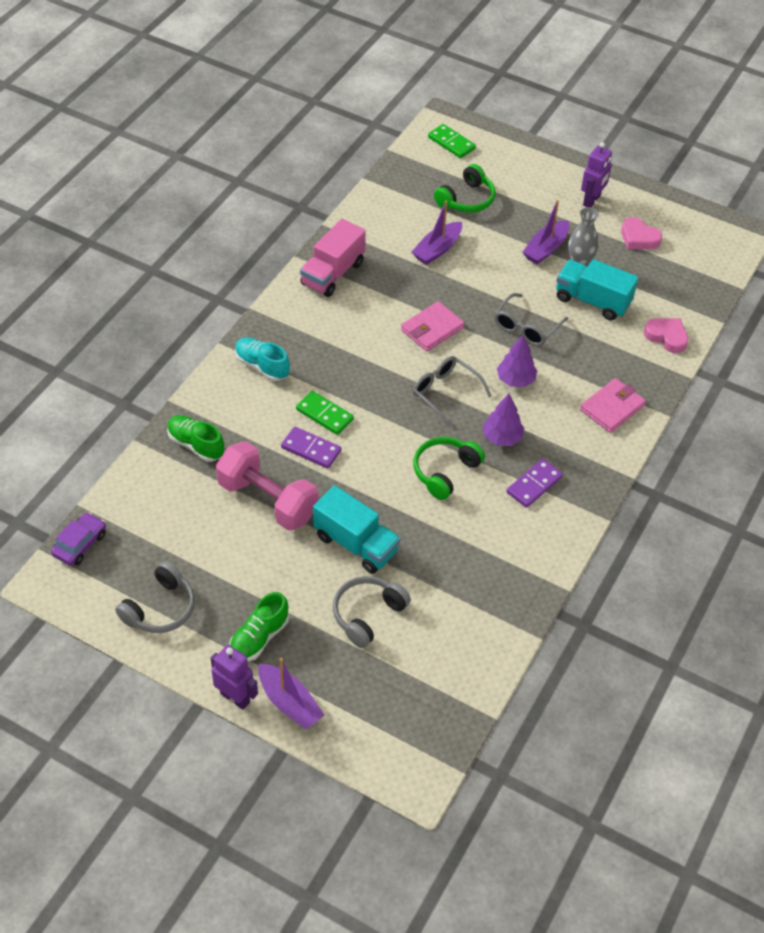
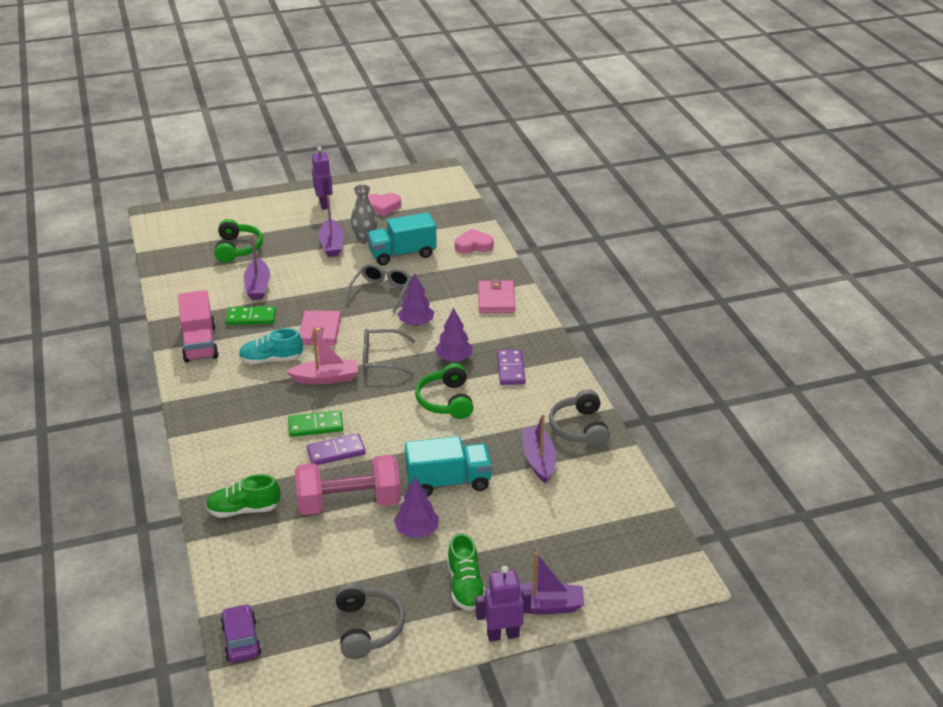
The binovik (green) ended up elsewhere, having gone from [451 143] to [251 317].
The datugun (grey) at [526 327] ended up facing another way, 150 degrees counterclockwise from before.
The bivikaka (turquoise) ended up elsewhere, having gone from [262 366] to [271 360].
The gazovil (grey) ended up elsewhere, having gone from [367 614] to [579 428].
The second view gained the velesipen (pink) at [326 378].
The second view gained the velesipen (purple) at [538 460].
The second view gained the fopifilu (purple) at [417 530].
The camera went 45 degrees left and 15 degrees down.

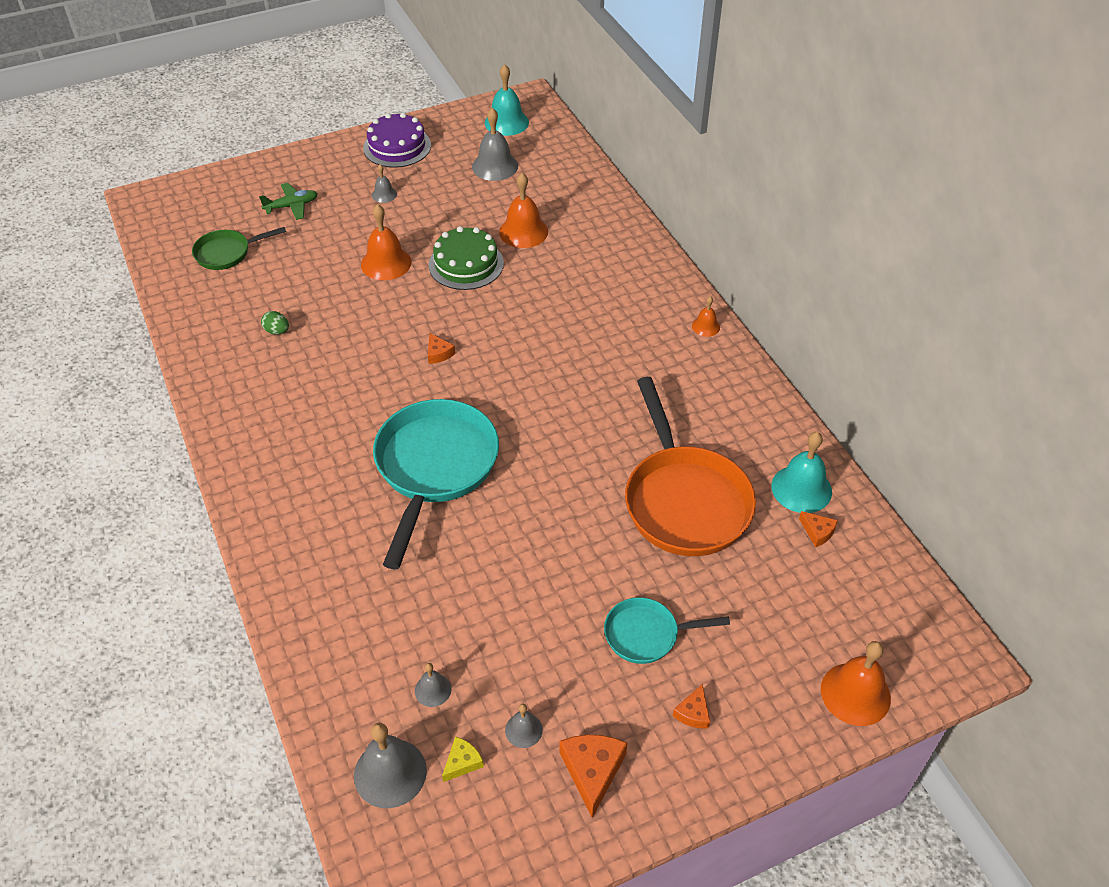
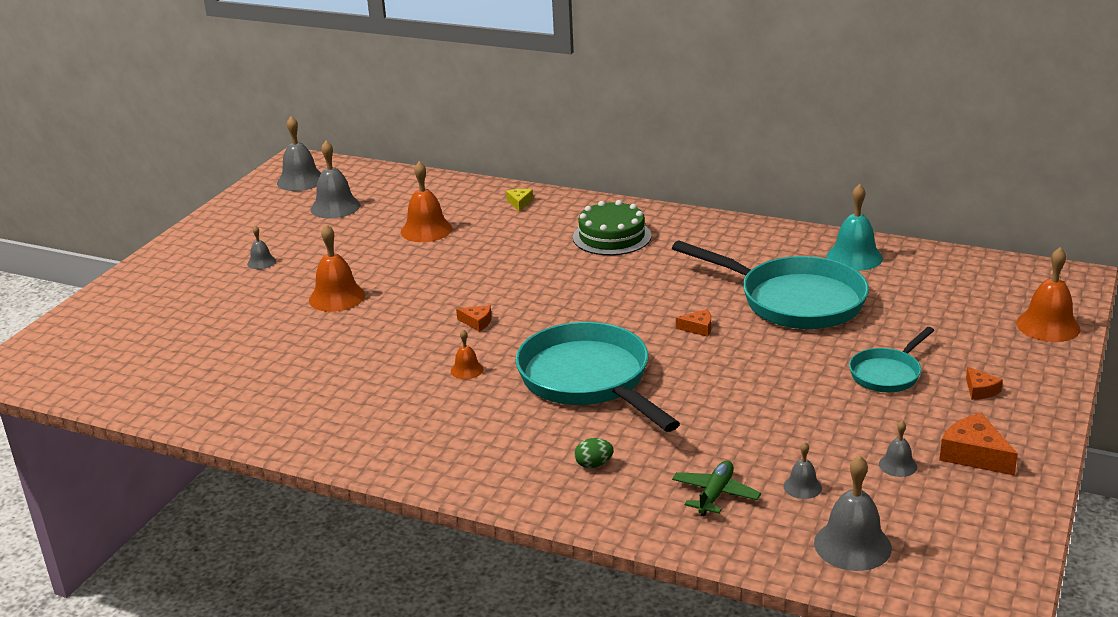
What was the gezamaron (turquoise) at [506 122] turned into the gezamaron (grey) at [300 180].
The second view lost the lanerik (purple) at [397 146].
The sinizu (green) ended up elsewhere, having gone from [292 206] to [715 494].
The lanerik (green) ended up elsewhere, having gone from [466 264] to [612 236].
The second view lost the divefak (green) at [227 253].
The gezamaron (orange) ended up elsewhere, having gone from [706 326] to [467 370].
The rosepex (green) ended up elsewhere, having gone from [277 331] to [594 464].
What was the divefak (orange) at [684 500] turned into the divefak (turquoise) at [794 301].
The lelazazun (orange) ended up elsewhere, having gone from [817 532] to [698 328].
The lelazazun (yellow) ended up elsewhere, having gone from [462 762] to [519 203].
The camera went 40 degrees left and 20 degrees down.

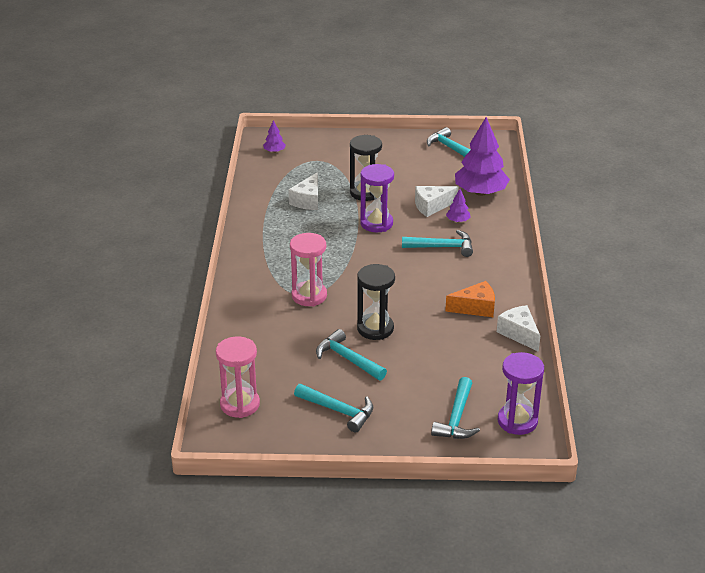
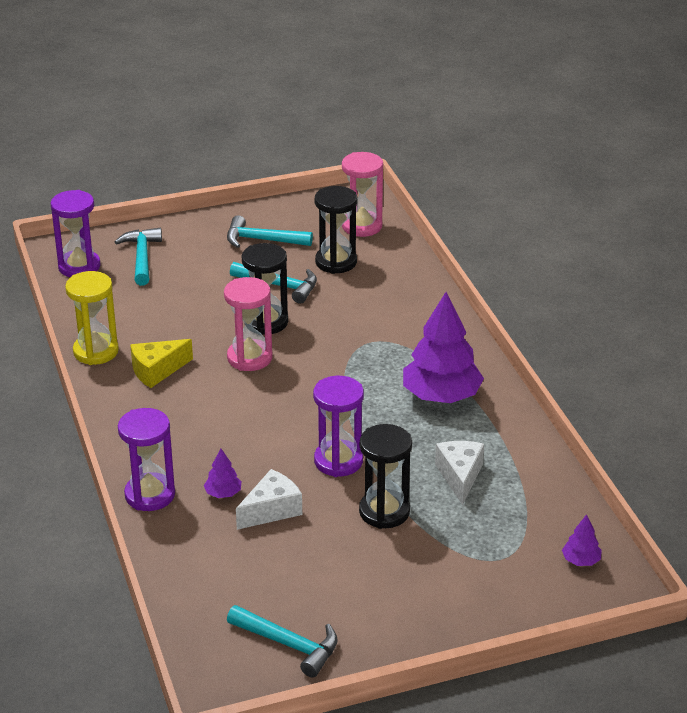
The fopifilu (purple) ended up elsewhere, having gone from [480 192] to [441 396].
The second view lost the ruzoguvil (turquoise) at [442 247].
The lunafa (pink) ended up elsewhere, having gone from [309 296] to [249 358].
What was the lelazazun (orange) at [475 308] turned into the lelazazun (yellow) at [157 371].
Where the lelazazun (white) stood at [519 334], the lunafa (yellow) came to stand at [96 351].
The second view gained the lunafa (black) at [336 262].
The second view gained the lunafa (purple) at [150 495].
The camera went 160 degrees right and 0 degrees up.

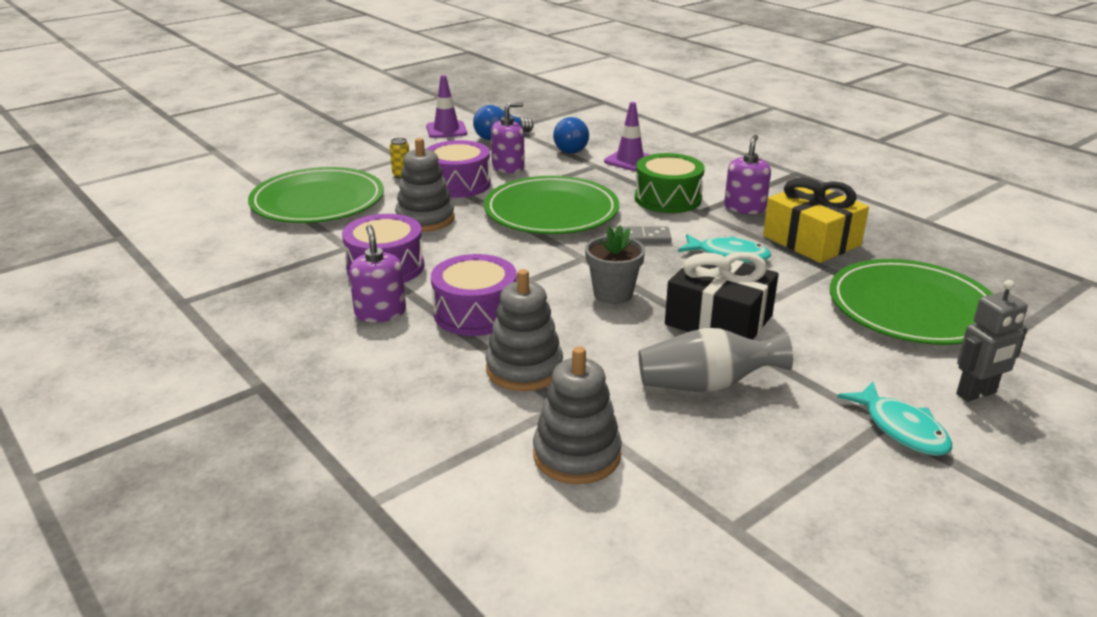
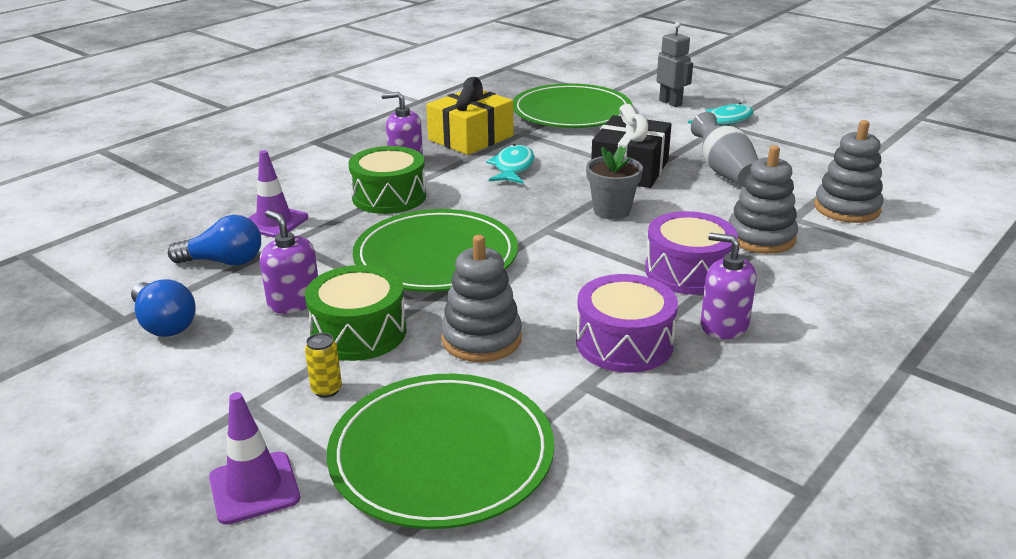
The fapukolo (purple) ended up elsewhere, having gone from [446 130] to [254 488].
What was the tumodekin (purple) at [458 184] turned into the tumodekin (green) at [359 332].
The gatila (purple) at [380 312] ended up facing another way, 60 degrees clockwise from before.
The second view lost the binovik (grey) at [643 238].
The camera went 100 degrees left and 0 degrees up.

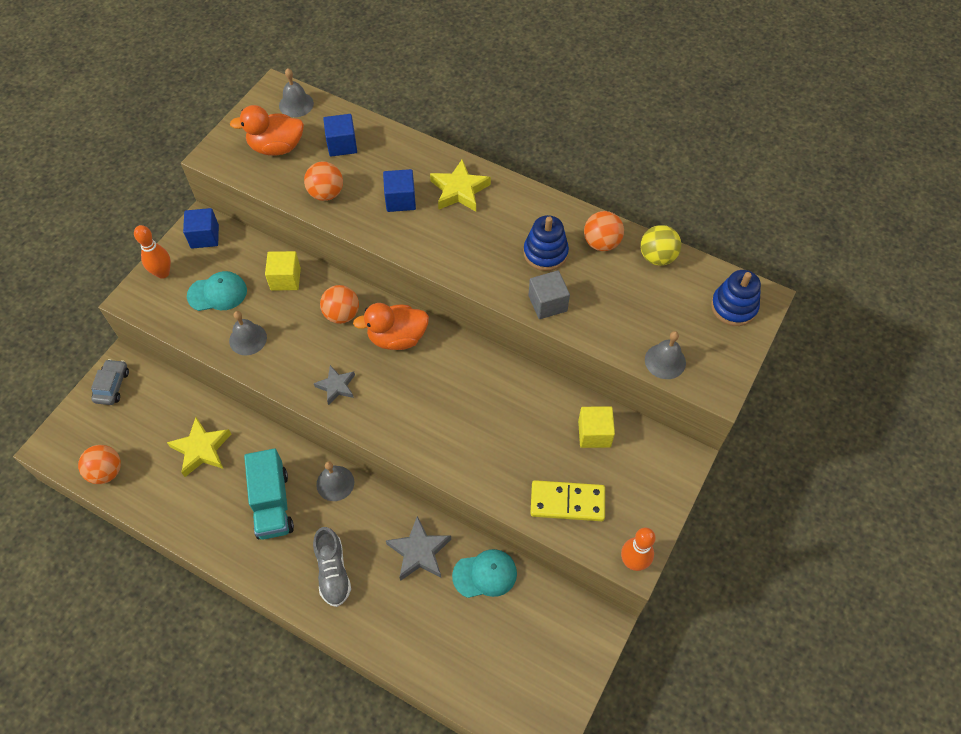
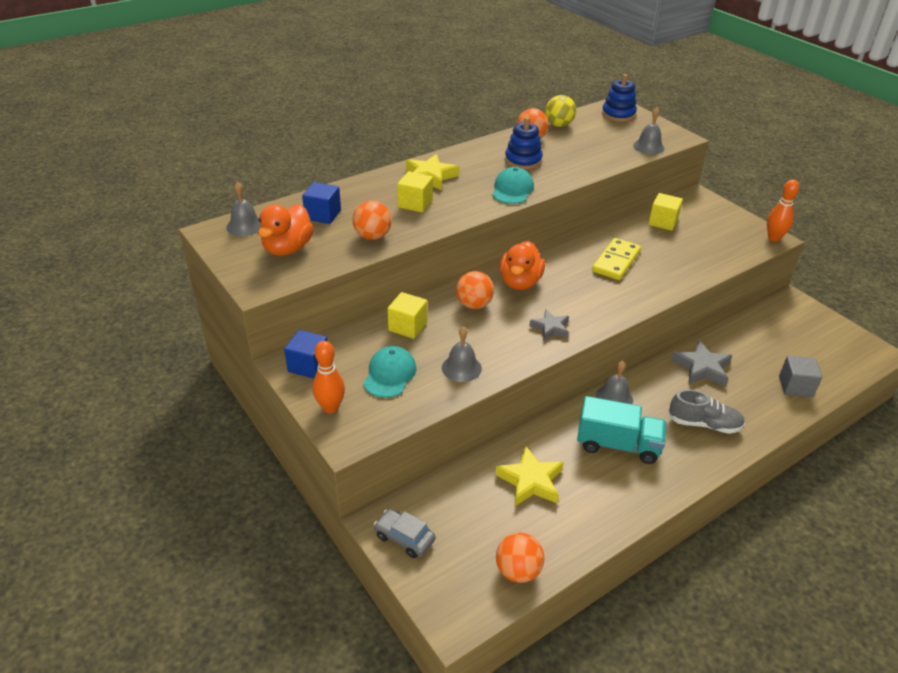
What was the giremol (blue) at [400 200] turned into the giremol (yellow) at [415 203].
The giremol (grey) ended up elsewhere, having gone from [547 303] to [795 386].
The binovik (yellow) ended up elsewhere, having gone from [567 502] to [616 261].
The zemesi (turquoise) ended up elsewhere, having gone from [485 574] to [512 189].
The camera went 65 degrees left and 20 degrees down.

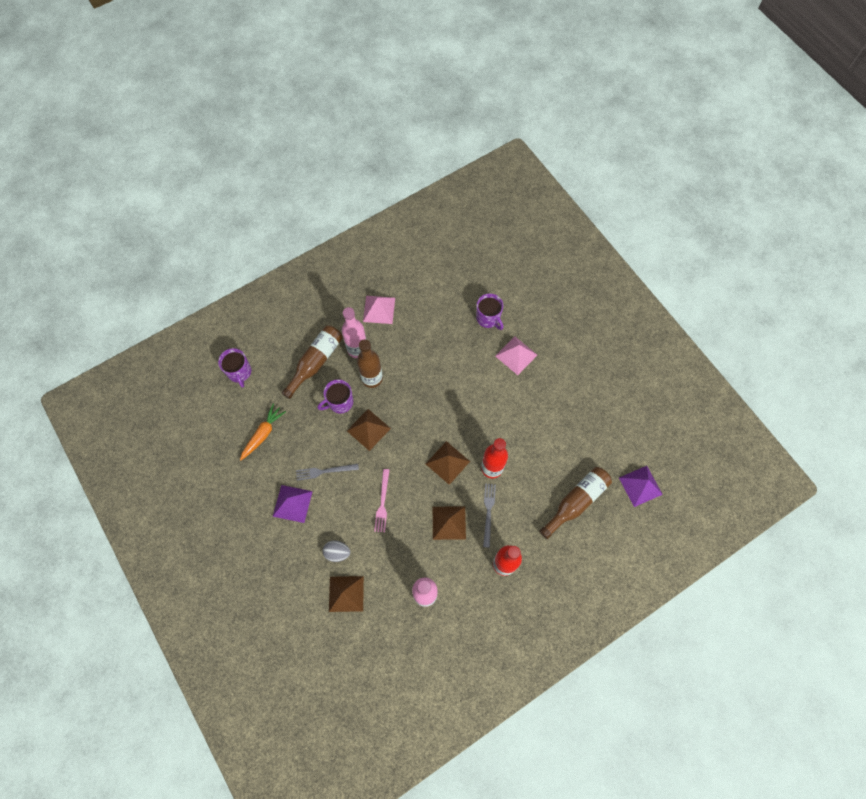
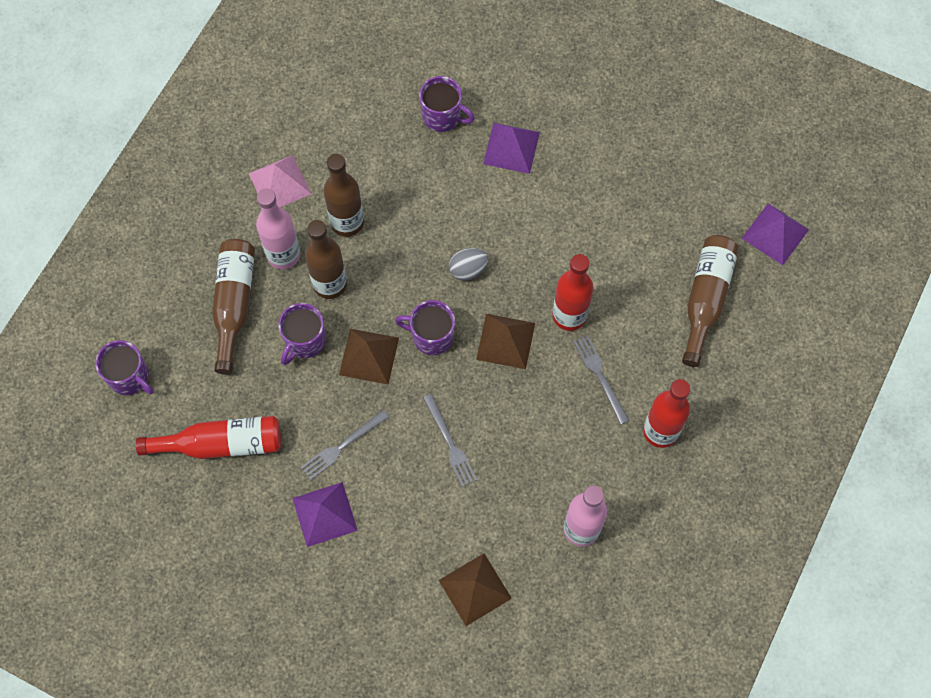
What was the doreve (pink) at [516 355] turned into the doreve (purple) at [511 148].
Where the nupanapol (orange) stood at [263 434], the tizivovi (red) came to stand at [221 444].
What was the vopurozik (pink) at [382 503] turned into the vopurozik (grey) at [450 443].
The second view lost the doreve (brown) at [449 523].
The rosepex (grey) ended up elsewhere, having gone from [337 552] to [468 270].
The second view gained the tizivovi (brown) at [347 222].
The second view gained the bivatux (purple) at [431 336].
The camera went 30 degrees left and 0 degrees up.

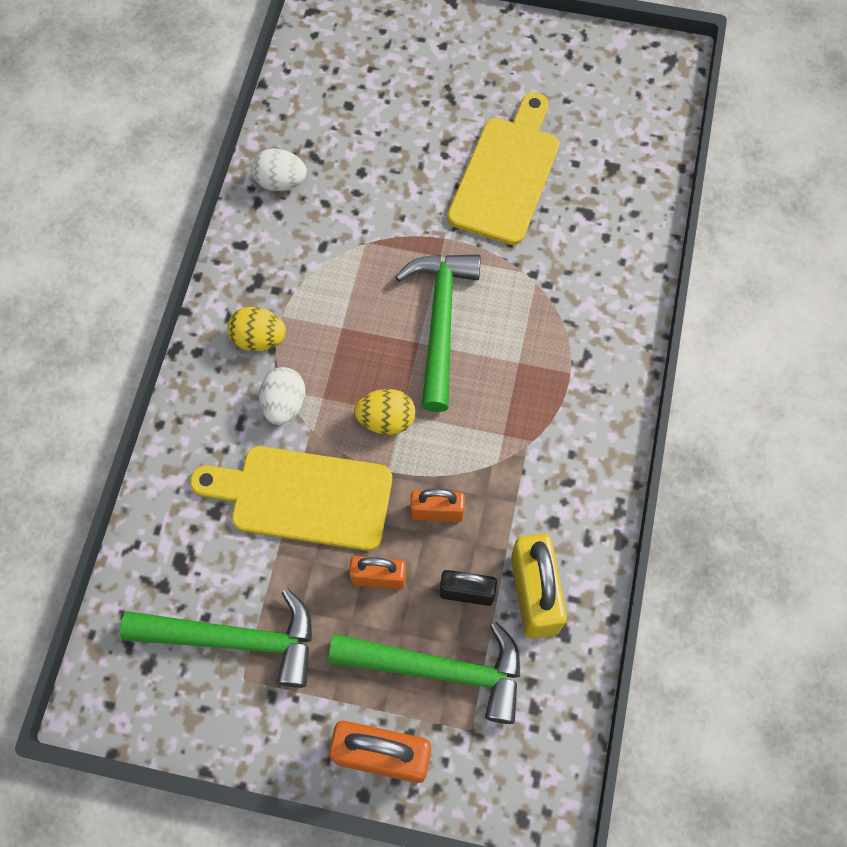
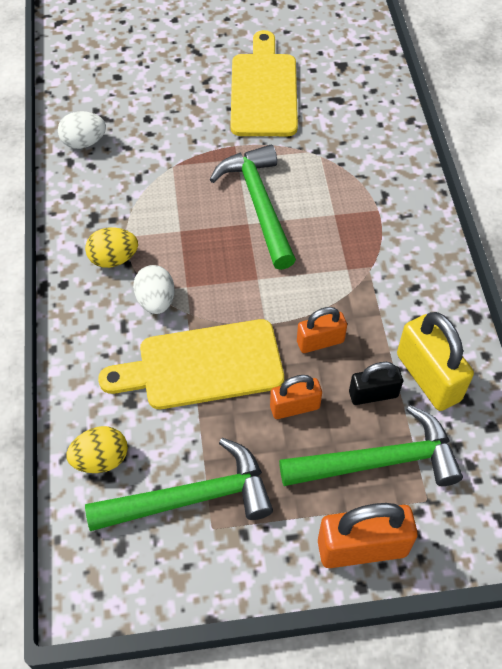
The rosepex (yellow) ended up elsewhere, having gone from [386 420] to [101 459].
The camera went 20 degrees left and 10 degrees down.

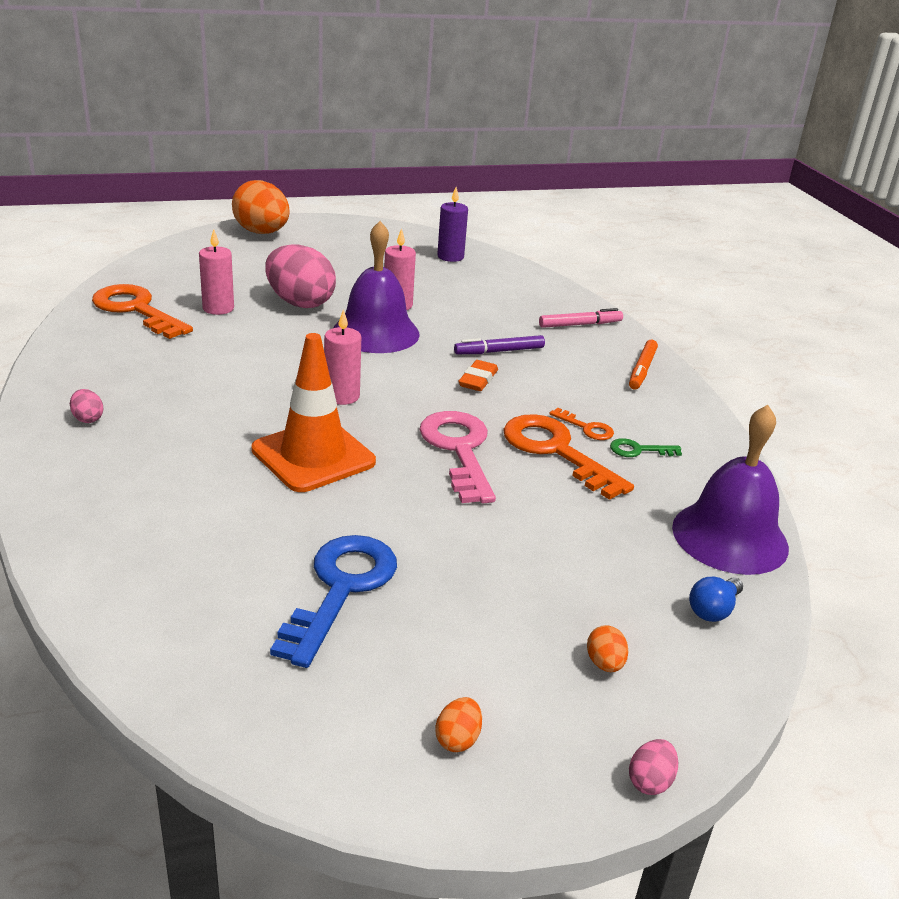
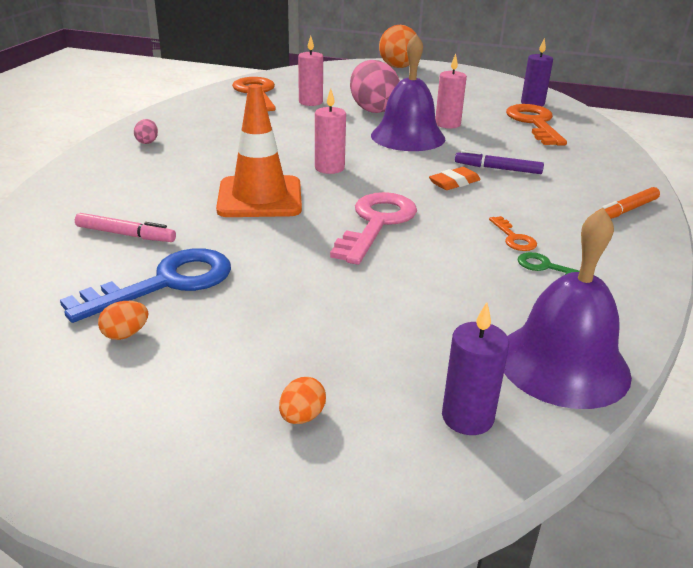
The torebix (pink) ended up elsewhere, having gone from [580 324] to [126 234].
The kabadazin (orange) ended up elsewhere, having gone from [555 451] to [534 123].
Where the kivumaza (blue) stood at [713 610], the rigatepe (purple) came to stand at [467 417].
The rosepex (orange) ended up elsewhere, having gone from [457 739] to [125 334].
The second view lost the rosepex (pink) at [650 781].
The camera went 35 degrees right and 0 degrees up.

